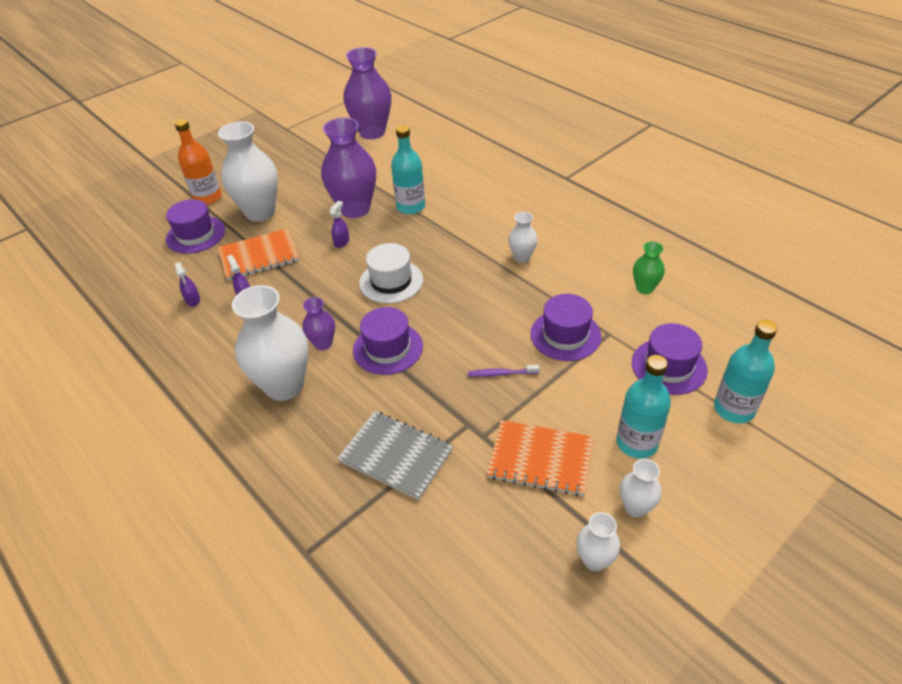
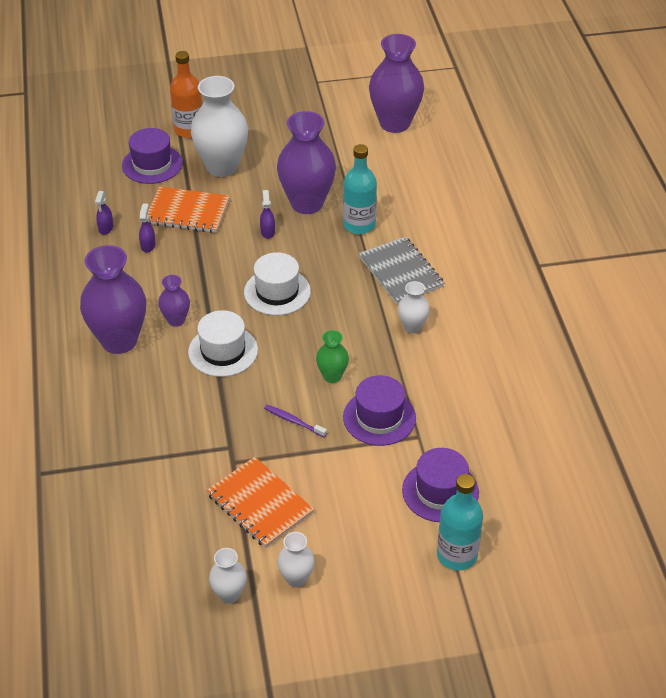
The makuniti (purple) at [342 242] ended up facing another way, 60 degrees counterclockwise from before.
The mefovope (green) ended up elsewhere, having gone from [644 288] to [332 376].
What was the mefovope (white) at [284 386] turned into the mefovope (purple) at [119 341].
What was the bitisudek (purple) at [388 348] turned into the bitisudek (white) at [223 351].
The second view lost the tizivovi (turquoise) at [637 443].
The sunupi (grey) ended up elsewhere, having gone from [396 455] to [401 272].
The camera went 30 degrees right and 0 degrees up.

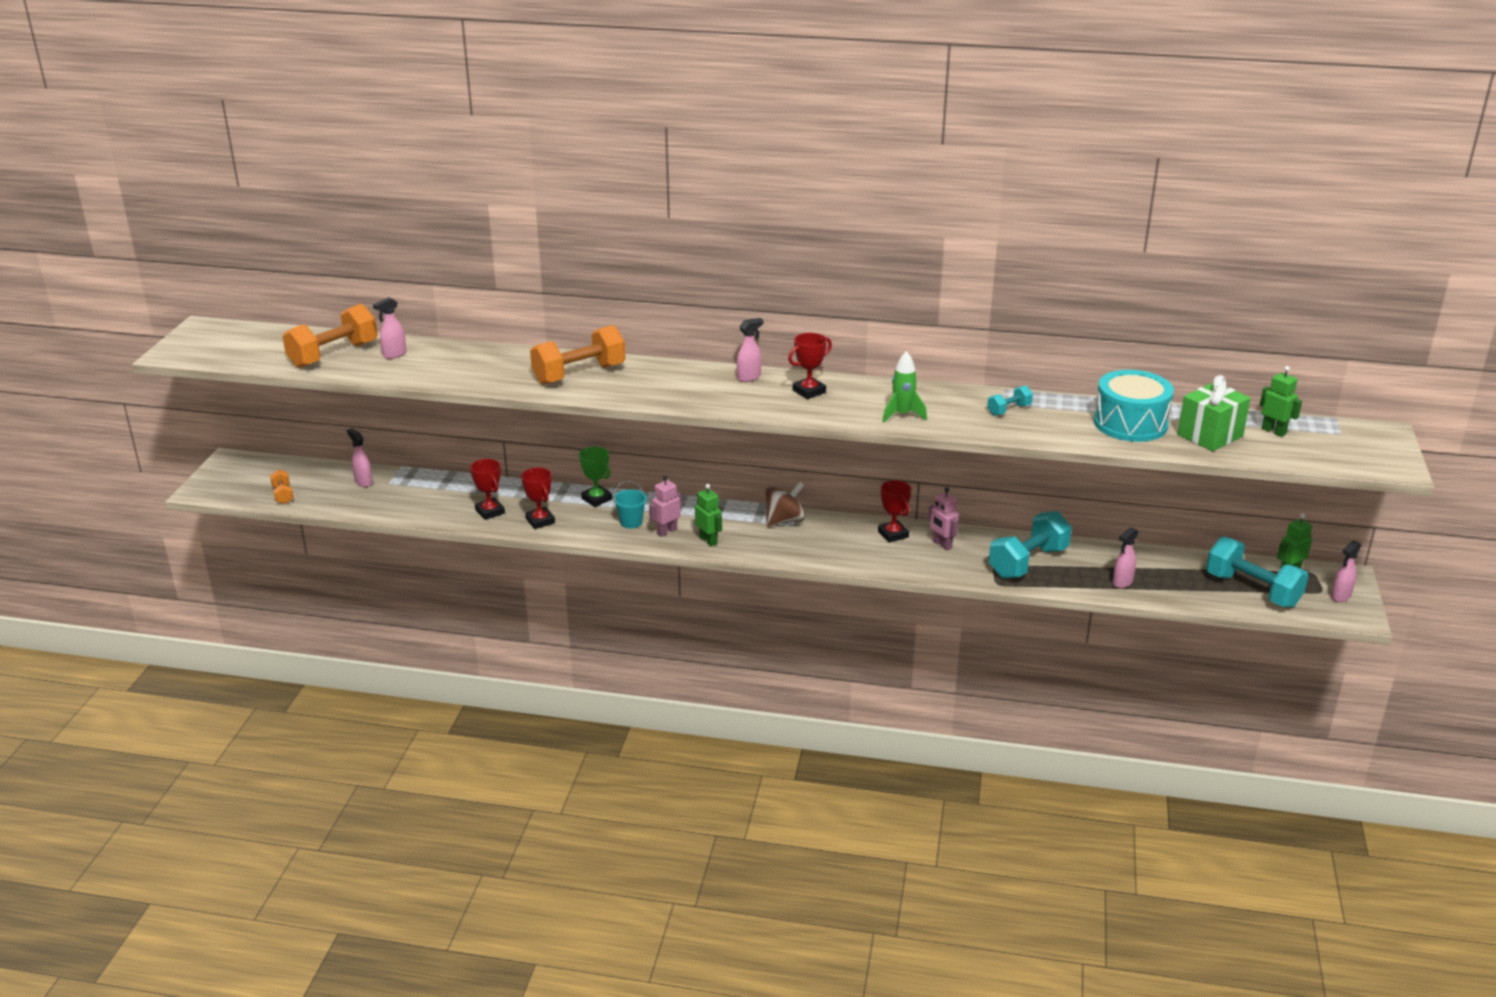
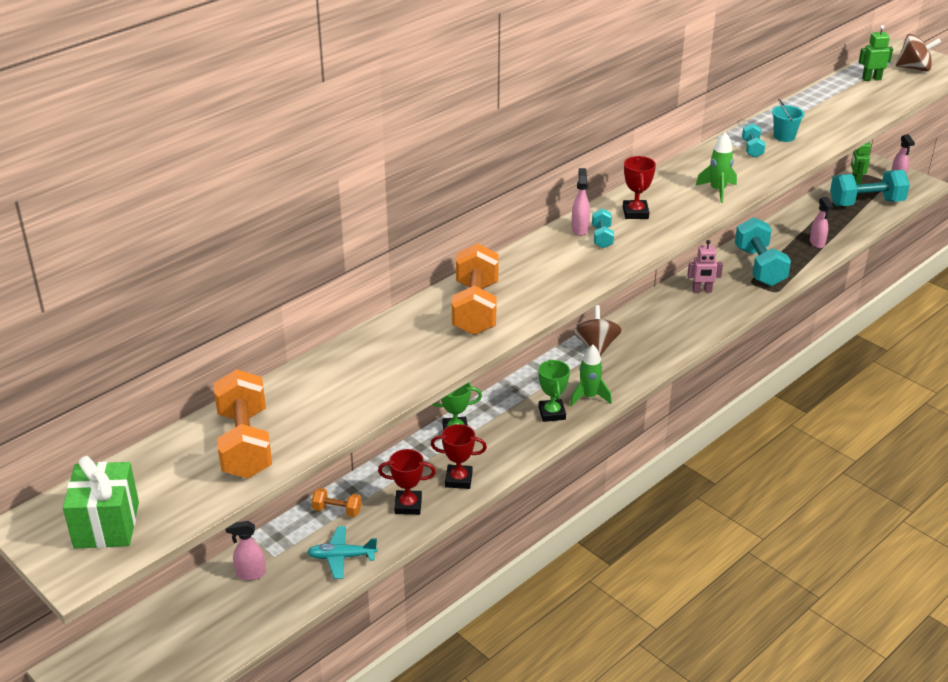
The second view lost the makuniti (pink) at [394 354].
The second view lost the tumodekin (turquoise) at [1130 423].
The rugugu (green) ended up elsewhere, having gone from [1210 435] to [106 525].
The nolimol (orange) ended up elsewhere, having gone from [283 495] to [337 510].
Where the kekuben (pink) stood at [666 531], the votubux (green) came to stand at [552 413].
The second view lost the votubux (red) at [893 534].
The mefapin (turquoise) ended up elsewhere, having gone from [631 522] to [784 137].
Where the kekuben (green) stood at [708 540], the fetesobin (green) came to stand at [589 397].
The second view gained the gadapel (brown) at [914 68].
The second view gained the nolimol (turquoise) at [602 237].
The second view gained the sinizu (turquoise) at [342 557].
The camera went 55 degrees left and 5 degrees up.

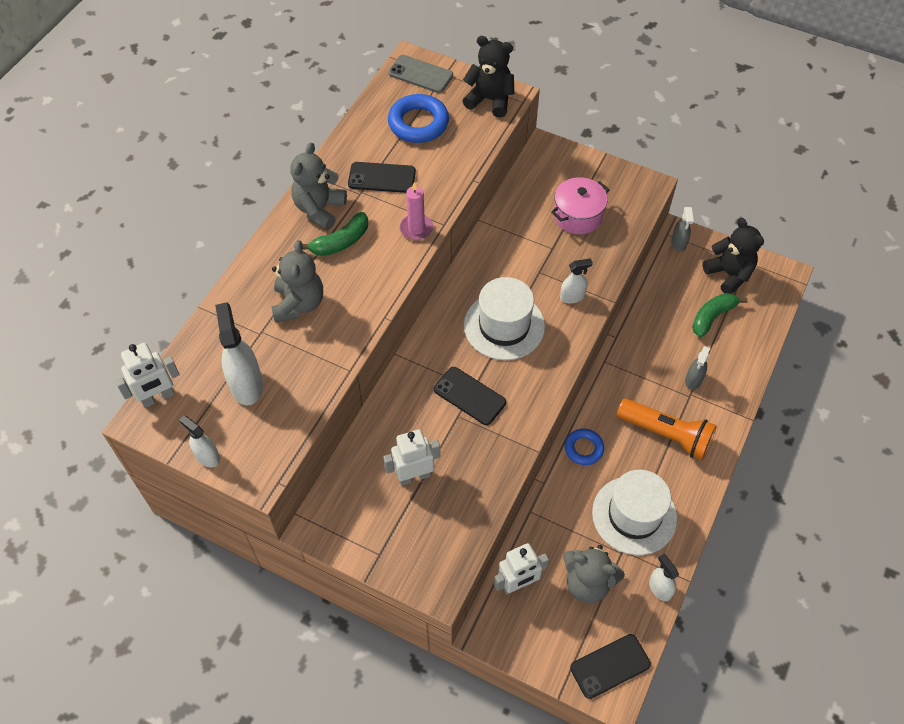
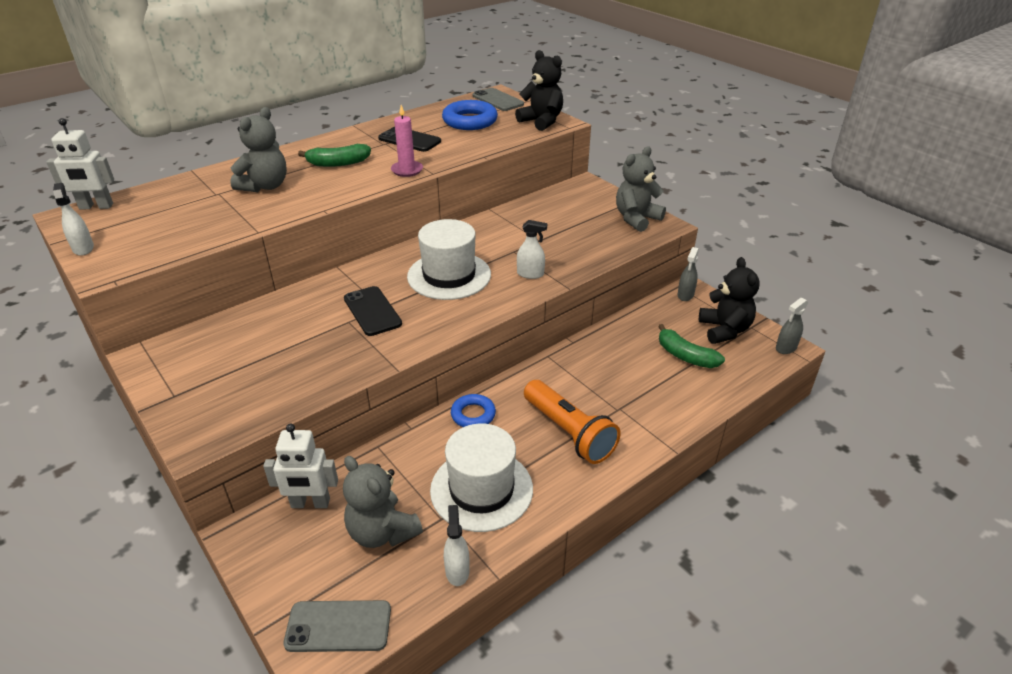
The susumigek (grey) ended up elsewhere, having gone from [319 209] to [636 219].
The second view lost the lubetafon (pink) at [577 216].
The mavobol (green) at [712 317] ended up facing another way, 120 degrees counterclockwise from before.
The second view lost the makuniti (white) at [246 385].
The makuniti (grey) ended up elsewhere, having gone from [693 380] to [786 348].
The second view lost the kekuben (white) at [414 476].
What was the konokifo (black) at [610 666] turned into the konokifo (grey) at [338 626].
The camera went 25 degrees right and 20 degrees down.

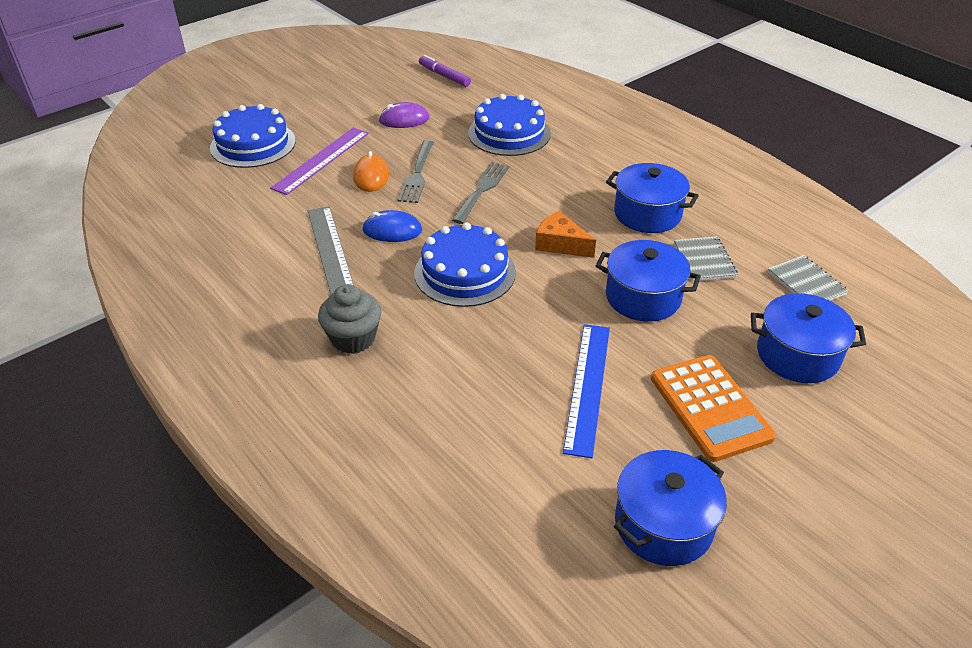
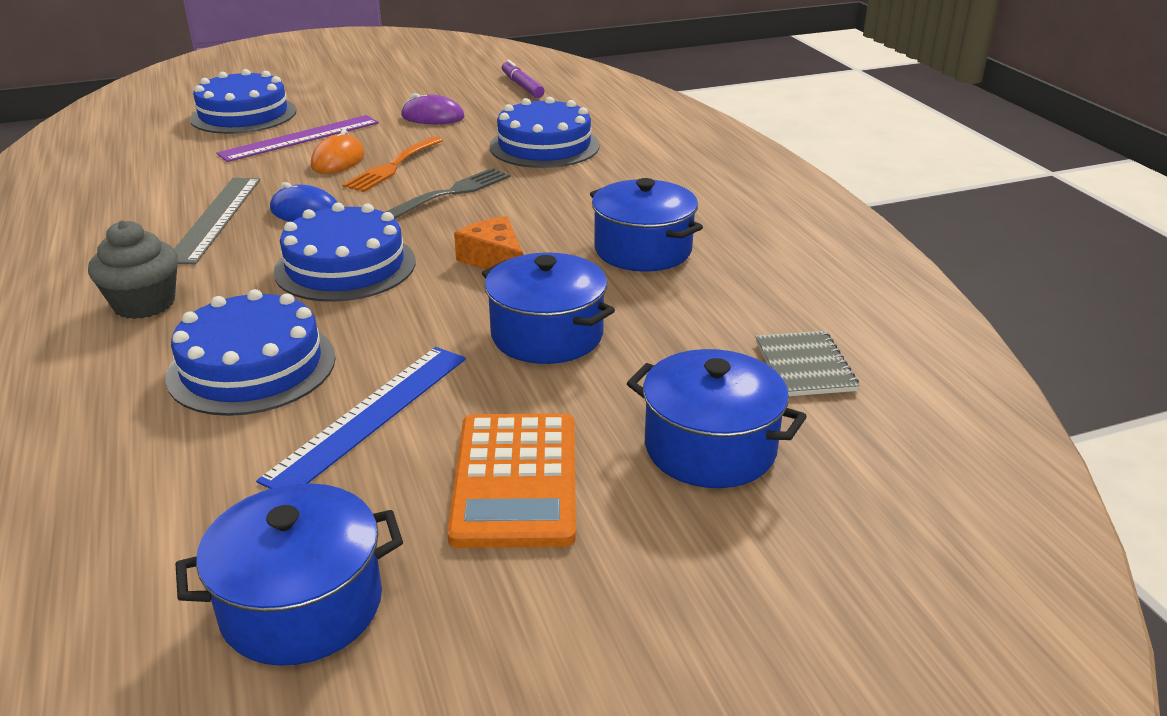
What was the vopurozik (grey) at [417 174] turned into the vopurozik (orange) at [392 167].
The second view lost the sunupi (grey) at [704 260].
The second view gained the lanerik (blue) at [252 366].
The camera went 20 degrees right and 10 degrees down.

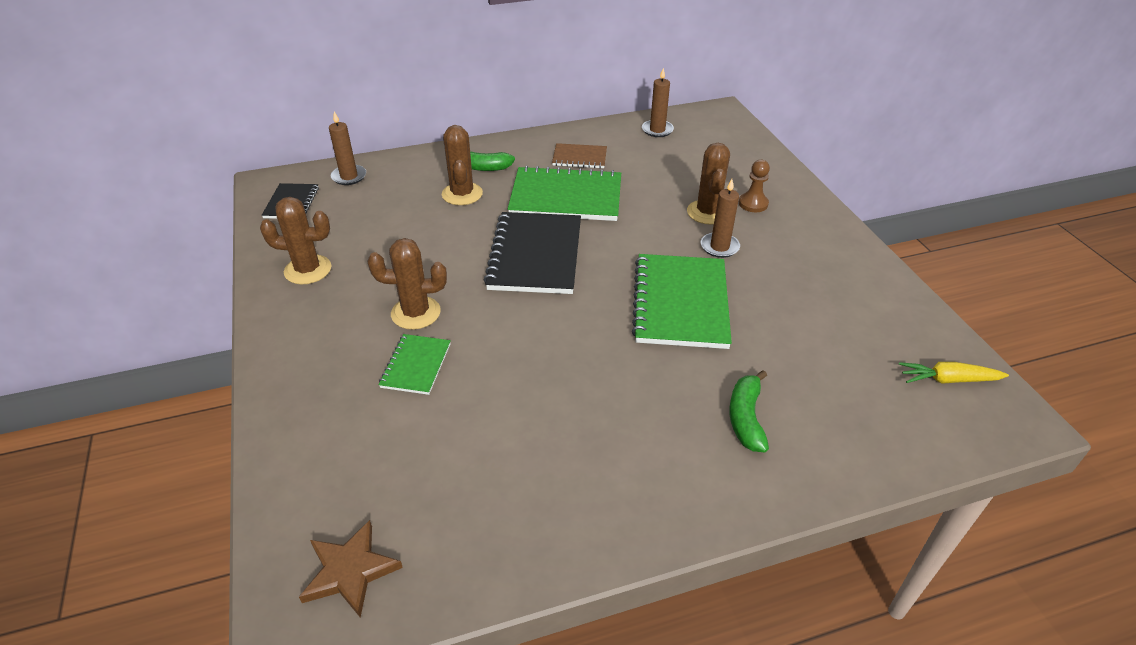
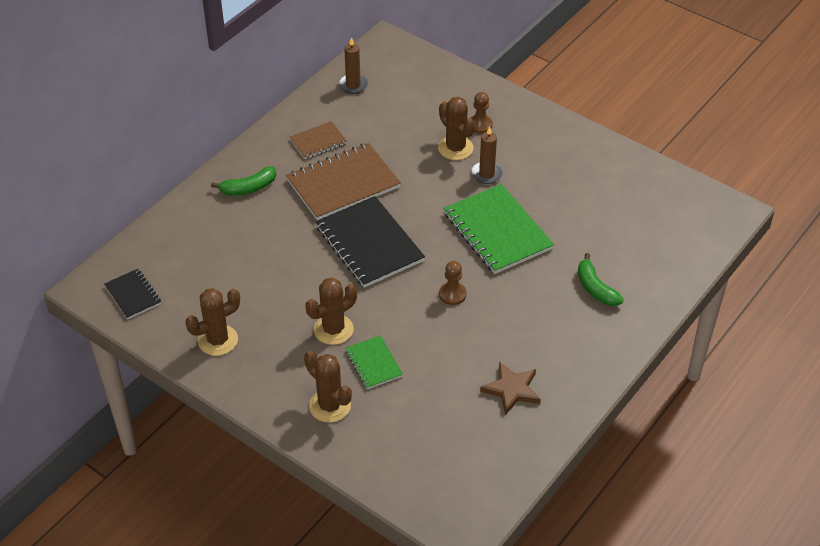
The second view lost the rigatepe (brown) at [349 176].
The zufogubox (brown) ended up elsewhere, having gone from [462 194] to [330 406].
What was the sunupi (green) at [566 197] turned into the sunupi (brown) at [343 184].
The second view lost the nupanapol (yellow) at [948 380].
The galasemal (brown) ended up elsewhere, having gone from [350 571] to [512 390].
The second view gained the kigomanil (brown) at [452 294].
The camera went 35 degrees left and 5 degrees up.

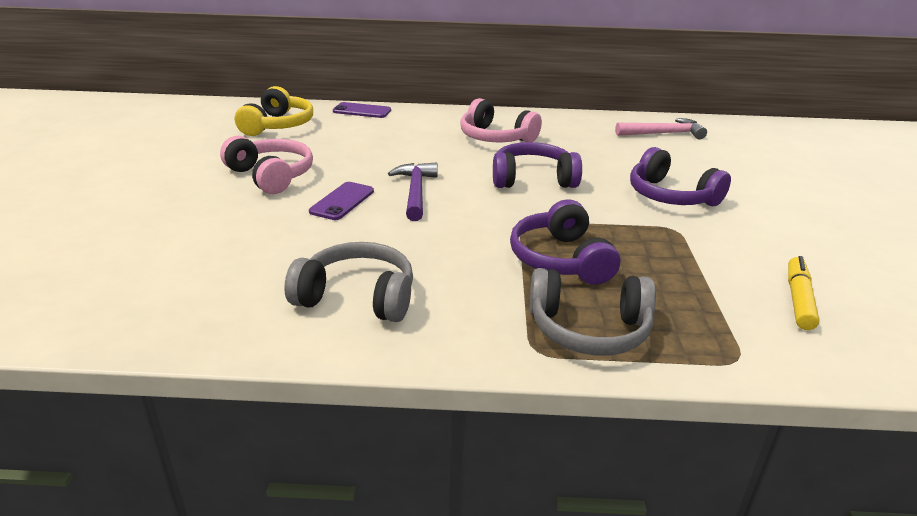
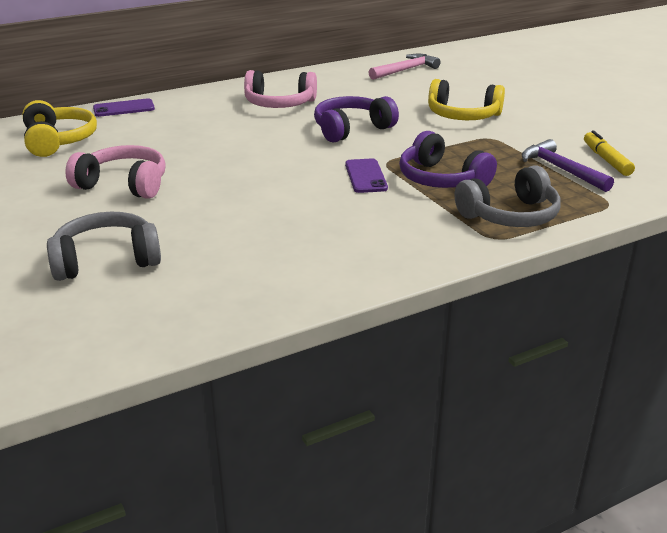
What was the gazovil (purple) at [670 196] turned into the gazovil (yellow) at [463 116].
The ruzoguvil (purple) ended up elsewhere, having gone from [415 192] to [561 169].
The konokifo (purple) ended up elsewhere, having gone from [342 201] to [366 176].
The gazovil (grey) ended up elsewhere, having gone from [357 297] to [106 260].
The camera went 30 degrees left and 0 degrees up.

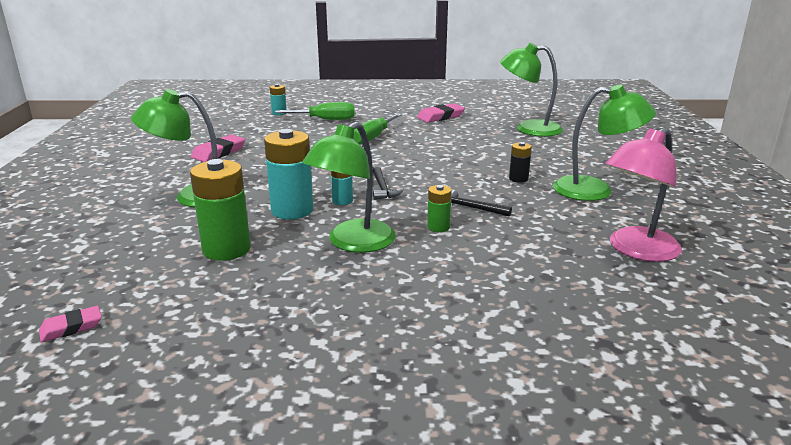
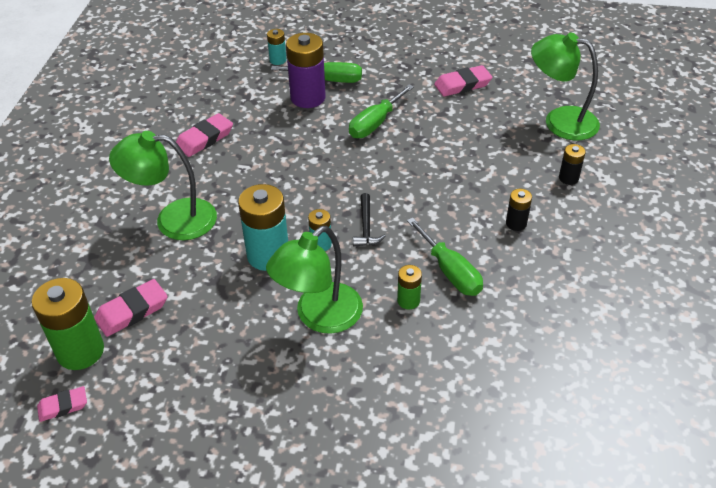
The second view lost the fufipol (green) at [595 190].
The second view lost the fufipol (pink) at [636 250].
The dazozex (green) ended up elsewhere, having gone from [226 249] to [80 351].
Where the ruzoguvil (black) stood at [471 208], the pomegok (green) came to stand at [450 271].
The second view gained the dazozex (purple) at [308 98].
The second view gained the dazozex (black) at [568 178].
The second view gained the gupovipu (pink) at [132 311].
The camera went 10 degrees right and 20 degrees up.

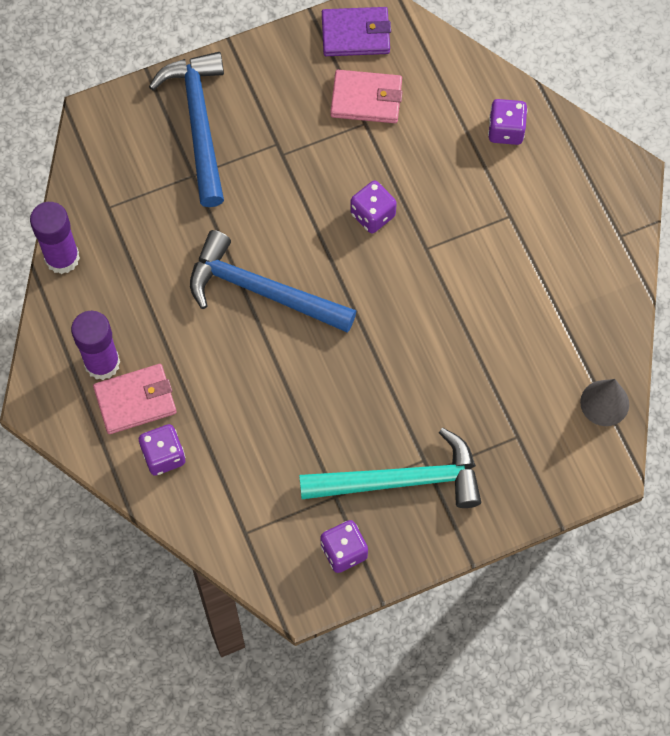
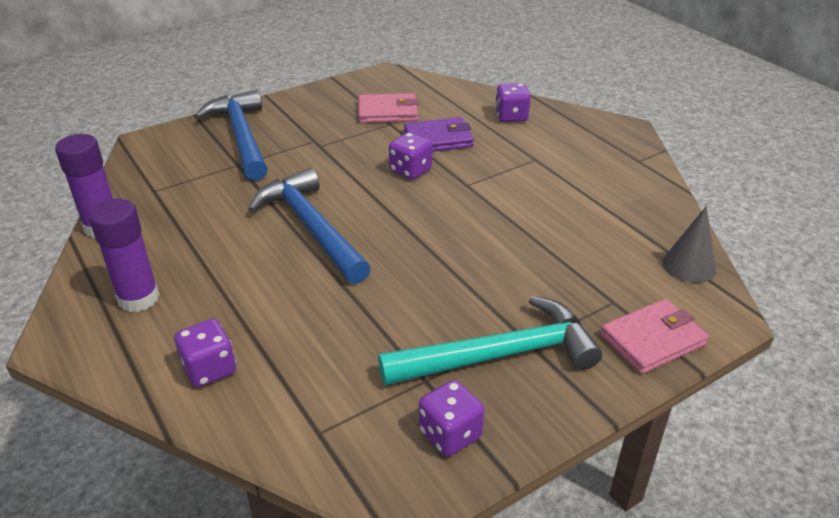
The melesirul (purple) ended up elsewhere, having gone from [355 34] to [438 139].
The ruzoguvil (blue) at [261 290] ended up facing another way, 45 degrees clockwise from before.
The melesirul (pink) ended up elsewhere, having gone from [135 400] to [652 340].
The camera went 10 degrees left and 30 degrees down.

